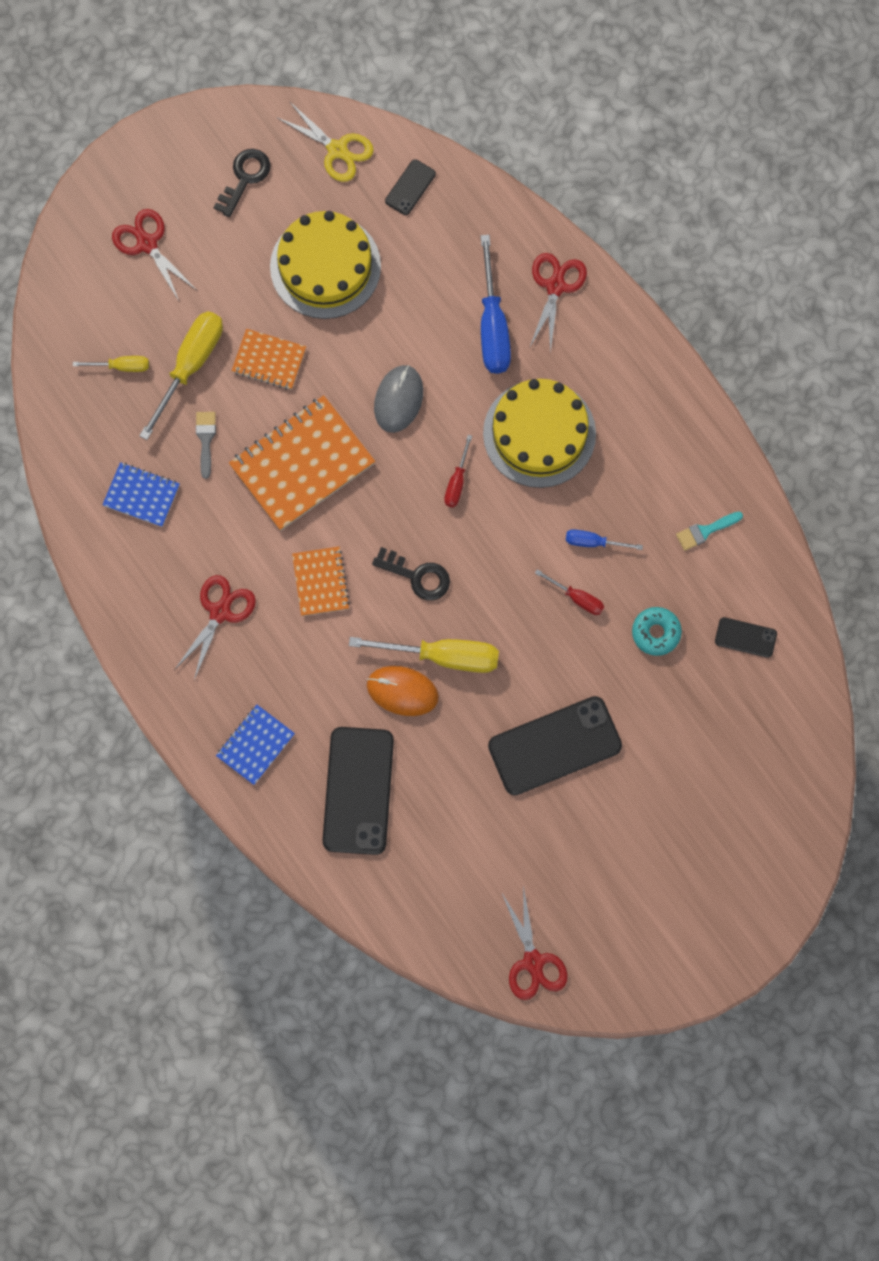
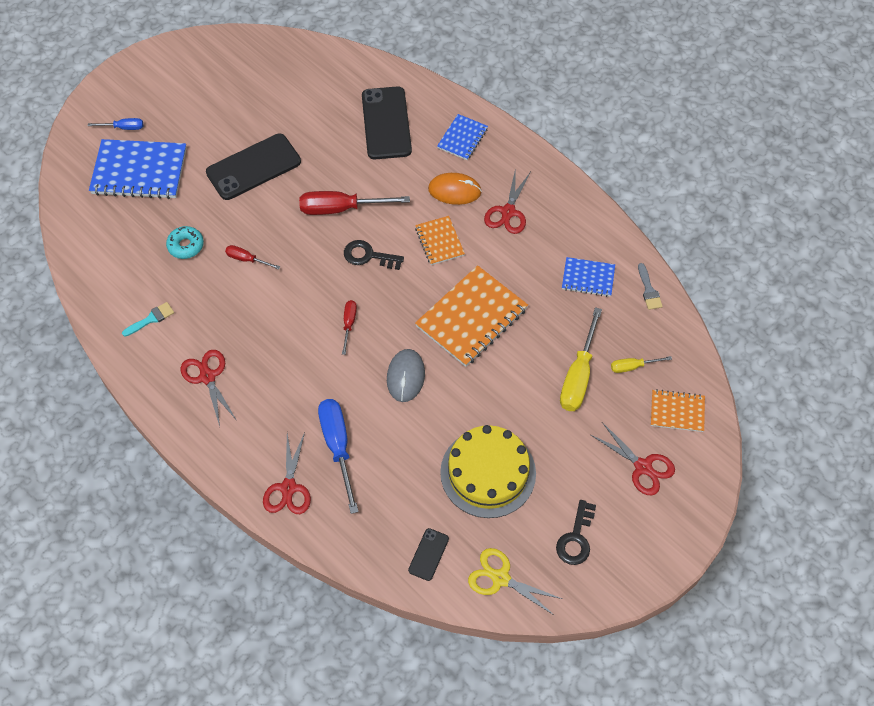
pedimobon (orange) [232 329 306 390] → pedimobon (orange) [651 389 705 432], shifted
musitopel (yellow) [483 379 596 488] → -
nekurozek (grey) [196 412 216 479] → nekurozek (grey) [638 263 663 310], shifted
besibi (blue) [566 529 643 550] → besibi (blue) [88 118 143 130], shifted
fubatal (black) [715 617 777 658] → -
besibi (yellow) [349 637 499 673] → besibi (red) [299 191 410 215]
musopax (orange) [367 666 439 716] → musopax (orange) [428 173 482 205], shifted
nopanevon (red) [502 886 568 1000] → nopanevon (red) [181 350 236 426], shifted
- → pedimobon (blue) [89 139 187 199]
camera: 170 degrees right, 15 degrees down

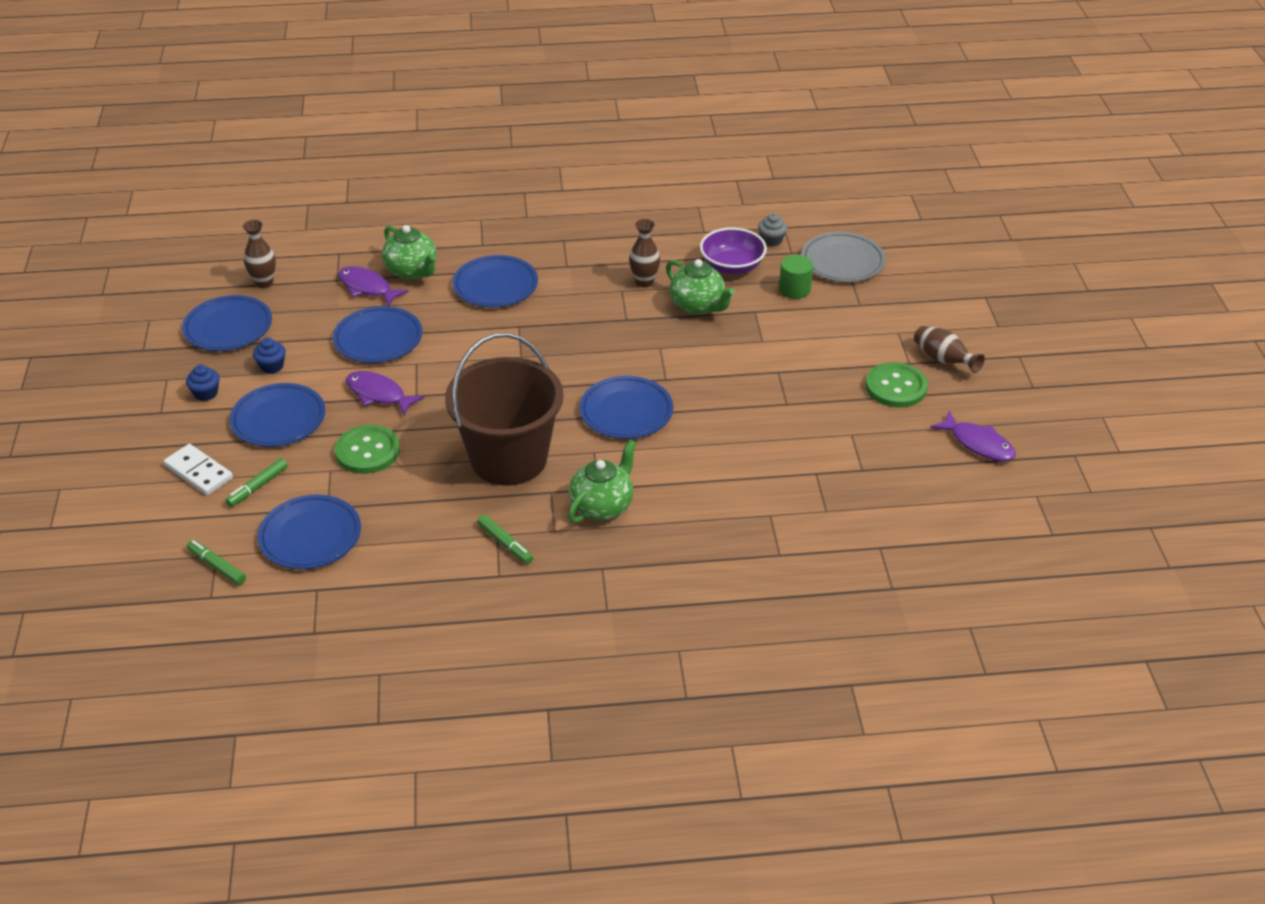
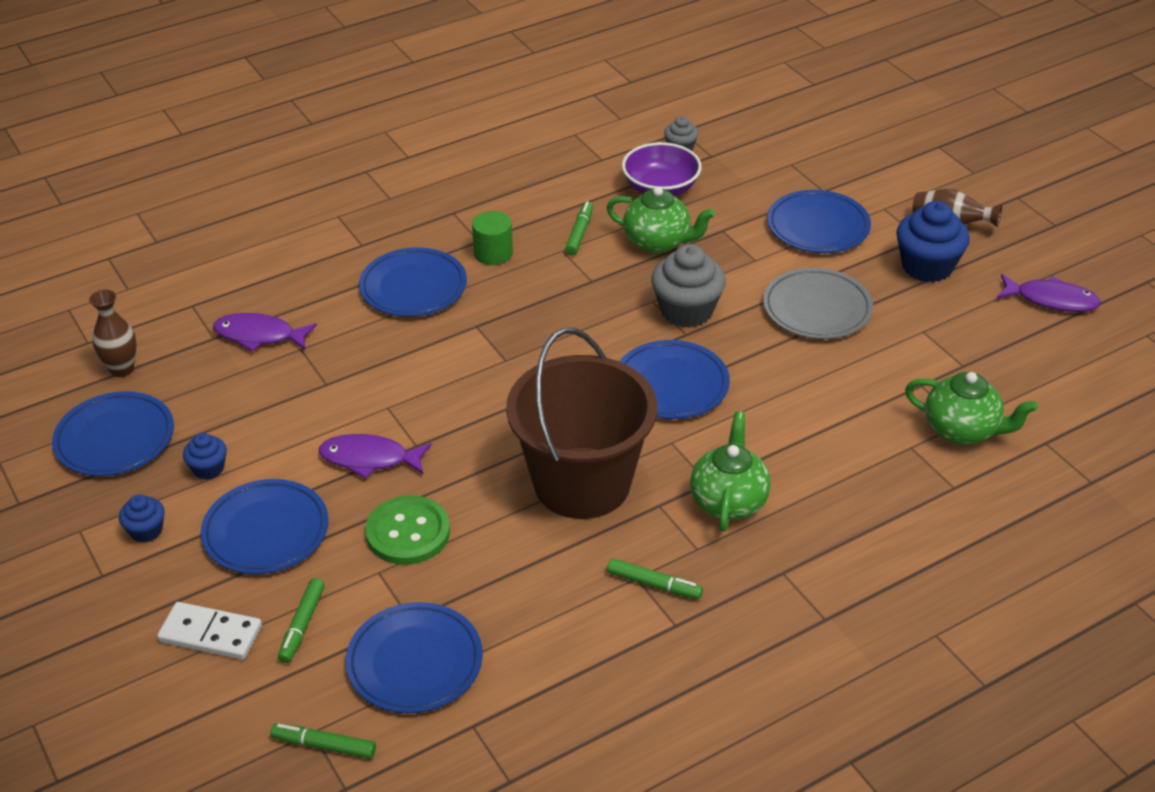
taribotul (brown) [629 219 660 287] → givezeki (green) [565 201 593 255]
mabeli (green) [382 225 437 280] → mabeli (green) [905 372 1038 445], shifted
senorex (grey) [801 232 886 282] → senorex (grey) [763 268 873 339], shifted
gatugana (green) [779 255 813 299] → gatugana (green) [472 211 513 265], shifted
senorex (blue) [333 306 422 363] → senorex (blue) [767 190 871 253], shifted
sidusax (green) [865 362 928 408] → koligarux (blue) [896 201 970 282]
- → koligarux (grey) [651 244 726 328]
camera: 25 degrees left, 0 degrees up

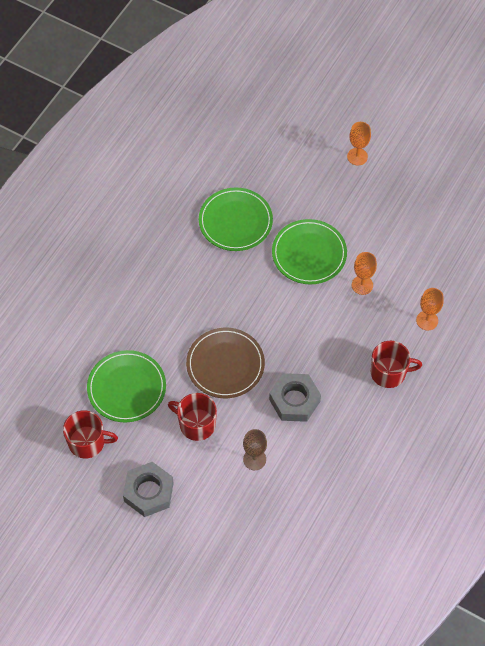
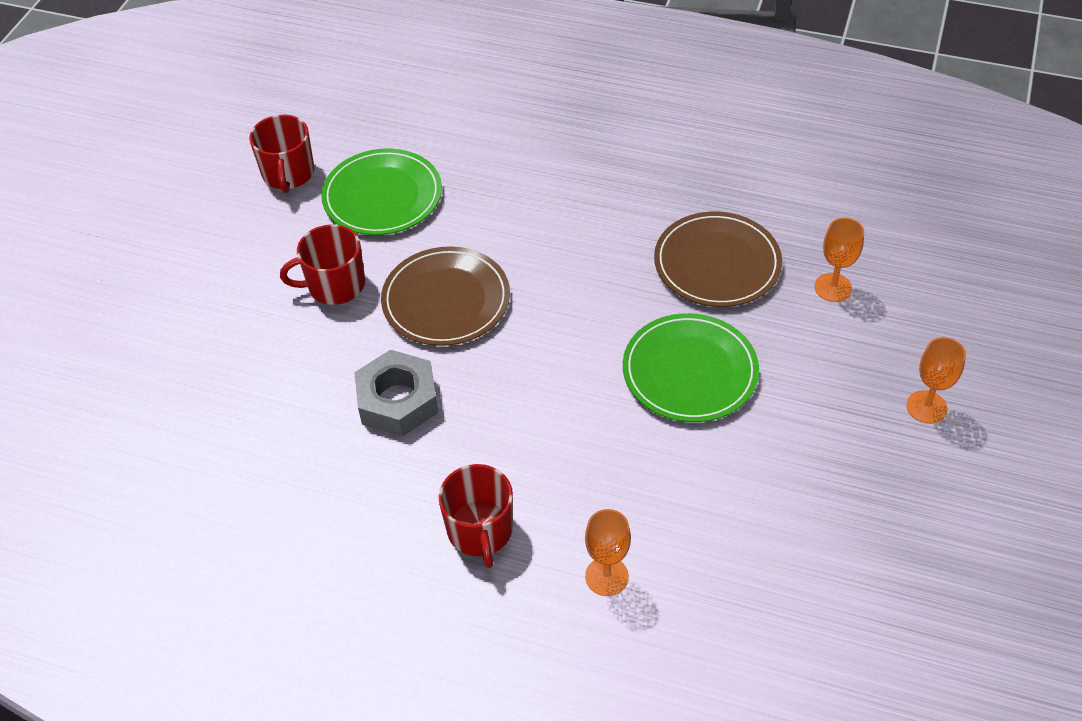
senorex (green) [199 187 273 251] → senorex (brown) [654 212 782 307]
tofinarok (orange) [352 252 377 295] → tofinarok (orange) [815 218 864 302], shifted
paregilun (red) [168 393 217 441] → paregilun (red) [280 224 365 305], 120 degrees counterclockwise
tofinarok (brown) [243 429 267 470] → -
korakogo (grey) [123 462 174 517] → -
camera: 80 degrees right, 10 degrees down

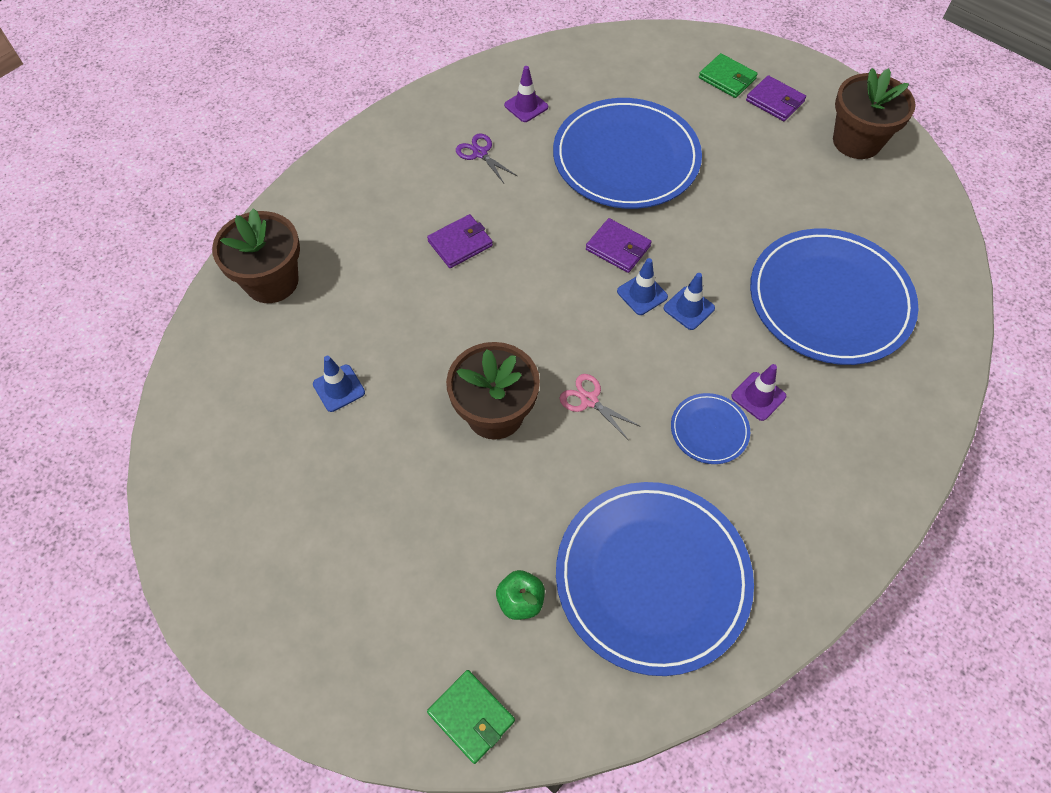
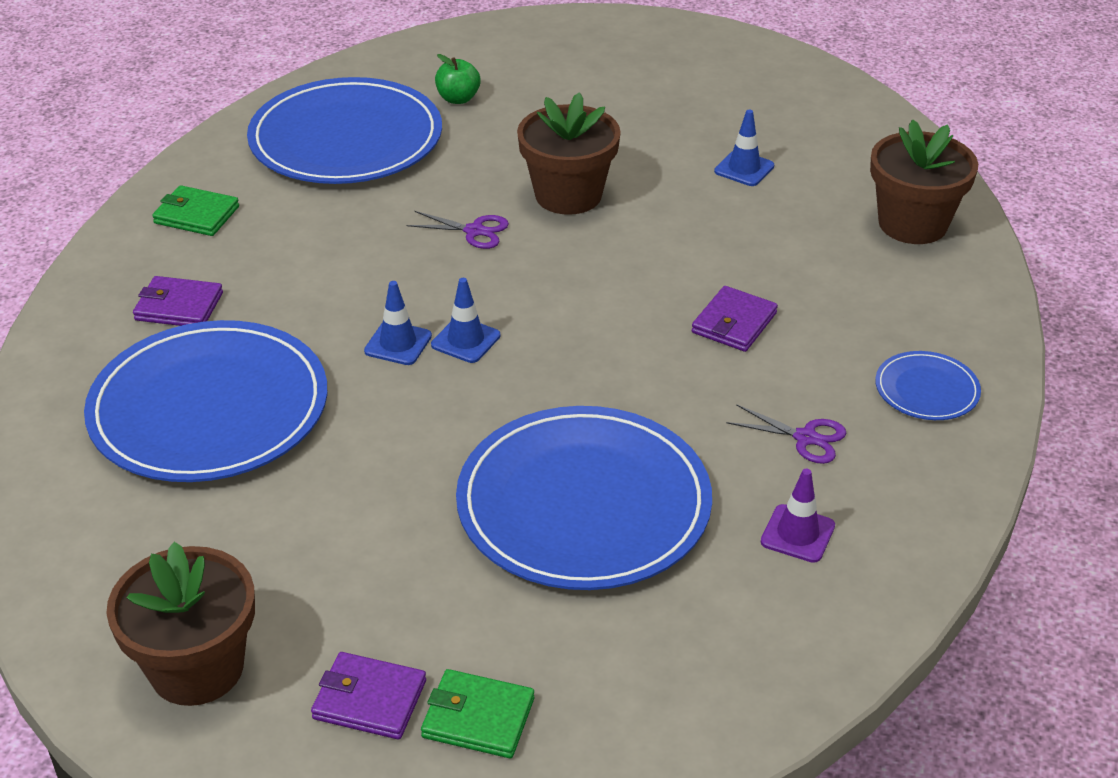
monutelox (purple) [586 218 652 273] → monutelox (purple) [133 276 223 326], shifted
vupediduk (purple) [731 364 786 421] → -
nopanevon (pink) [559 374 641 439] → nopanevon (purple) [406 211 509 249]
senorex (blue) [671 393 750 464] → senorex (blue) [875 351 981 420], shifted
monutelox (green) [427 670 515 764] → monutelox (green) [152 185 239 236], shifted
camera: 155 degrees right, 20 degrees down

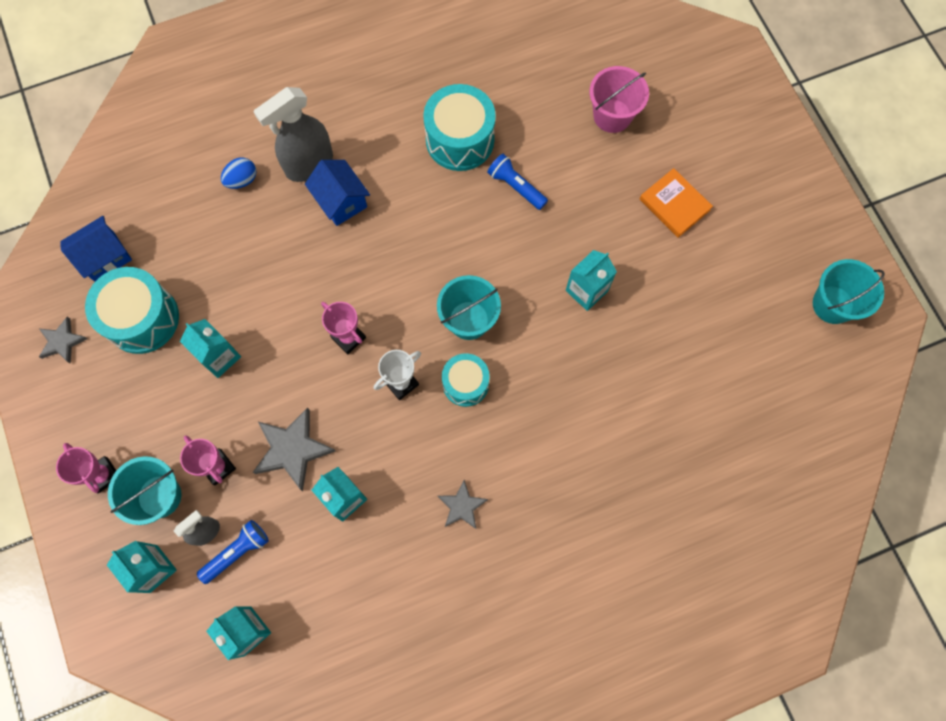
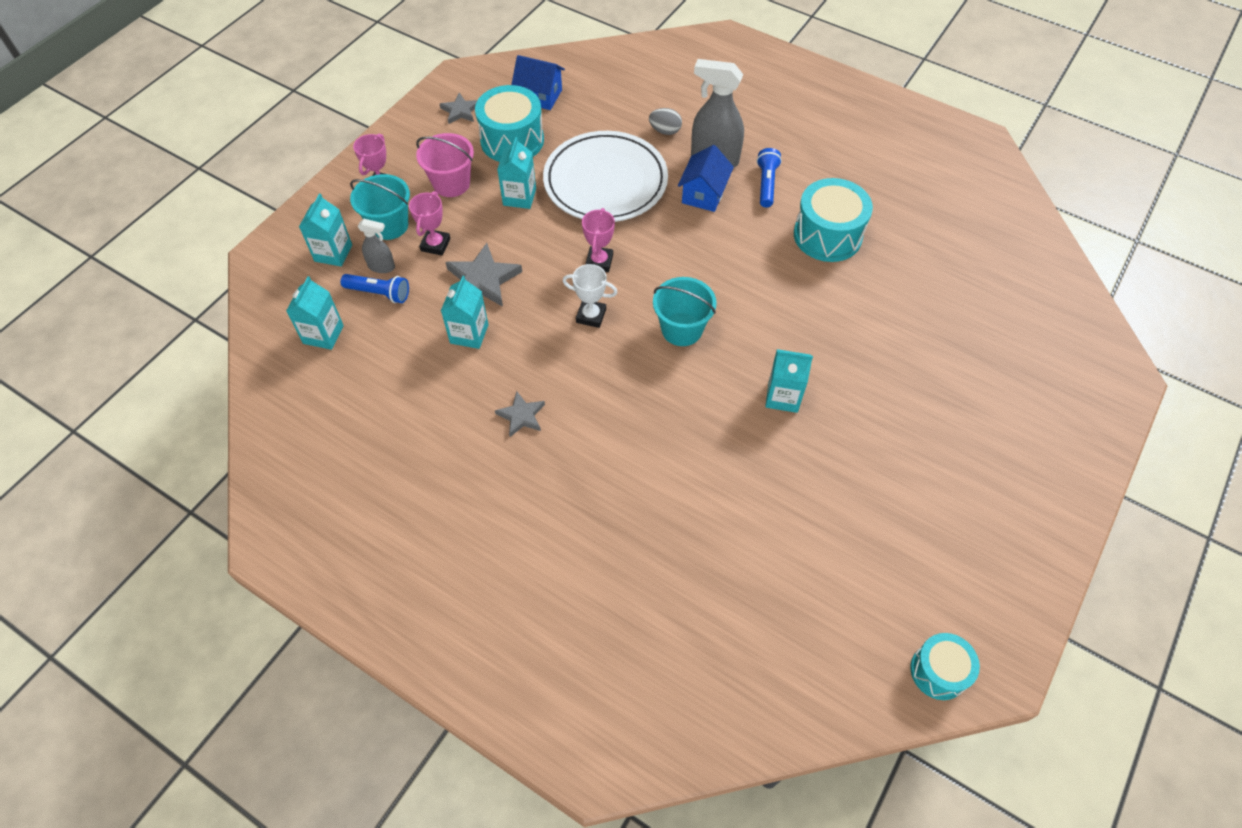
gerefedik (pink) [589 66 649 133] → gerefedik (pink) [416 133 474 197], shifted
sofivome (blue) [487 154 548 210] → sofivome (blue) [757 148 782 208], shifted
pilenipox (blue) [221 157 256 189] → pilenipox (grey) [649 108 682 135]
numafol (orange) [640 168 713 238] → -
gerefedik (turquoise) [813 259 885 324] → -
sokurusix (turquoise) [442 353 490 407] → sokurusix (turquoise) [910 633 980 700], shifted
- → senorex (white) [543 131 668 222]
camera: 55 degrees right, 15 degrees down

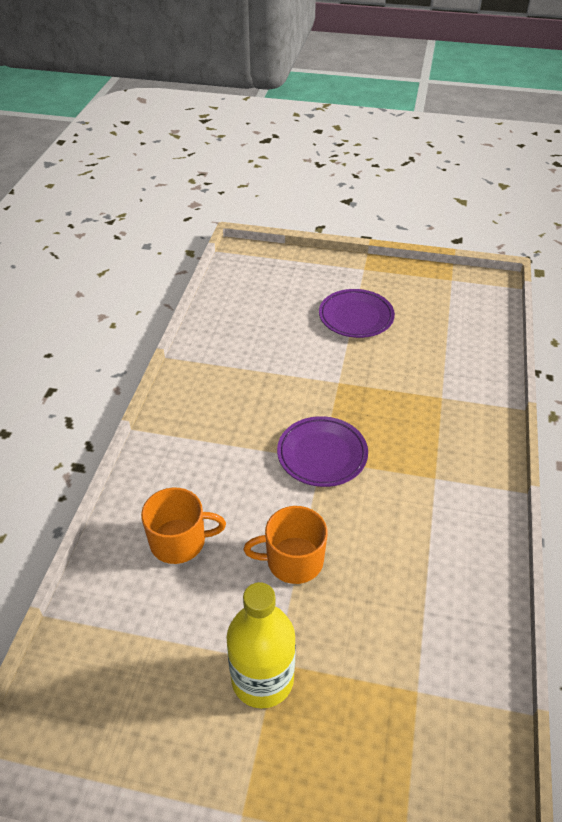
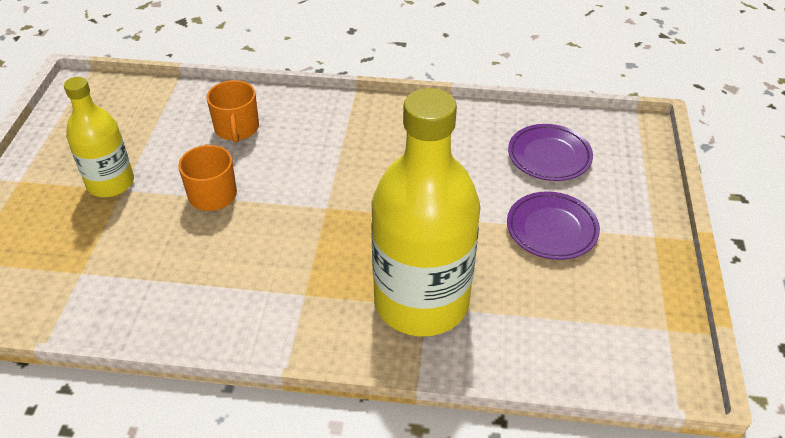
senorex (purple) [277 416 368 487] → senorex (purple) [508 124 593 181], shifted
- → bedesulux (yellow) [371 88 480 337]
camera: 85 degrees right, 0 degrees up

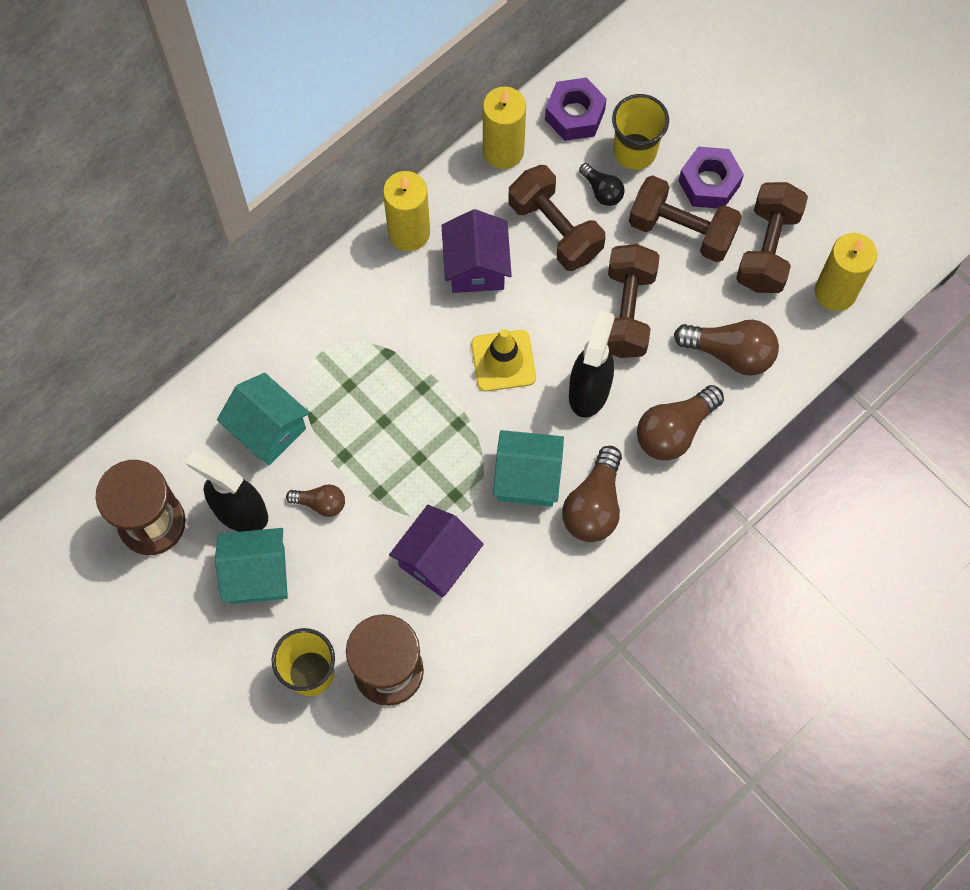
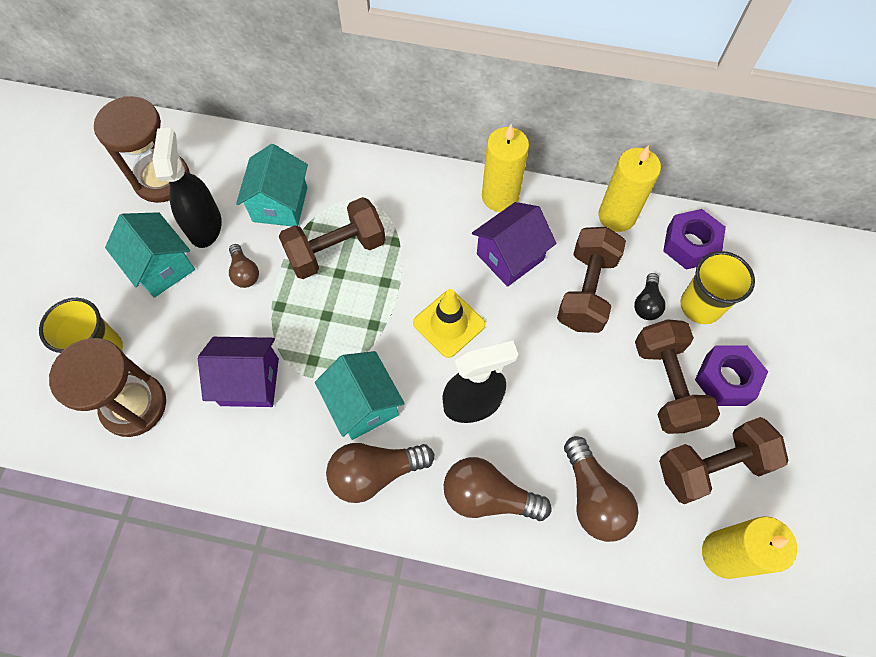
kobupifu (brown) [607 244 660 358] → kobupifu (brown) [279 197 386 279], shifted
camera: 55 degrees right, 5 degrees down

